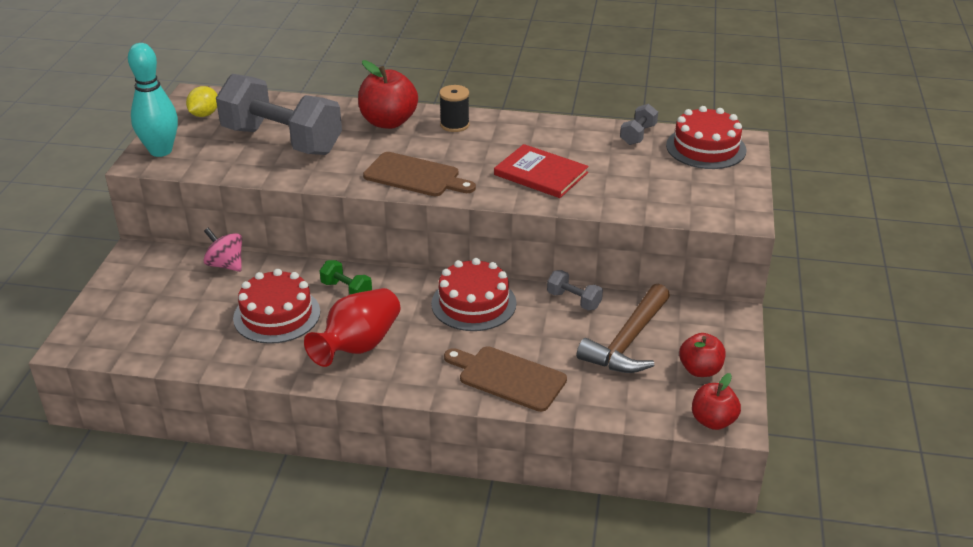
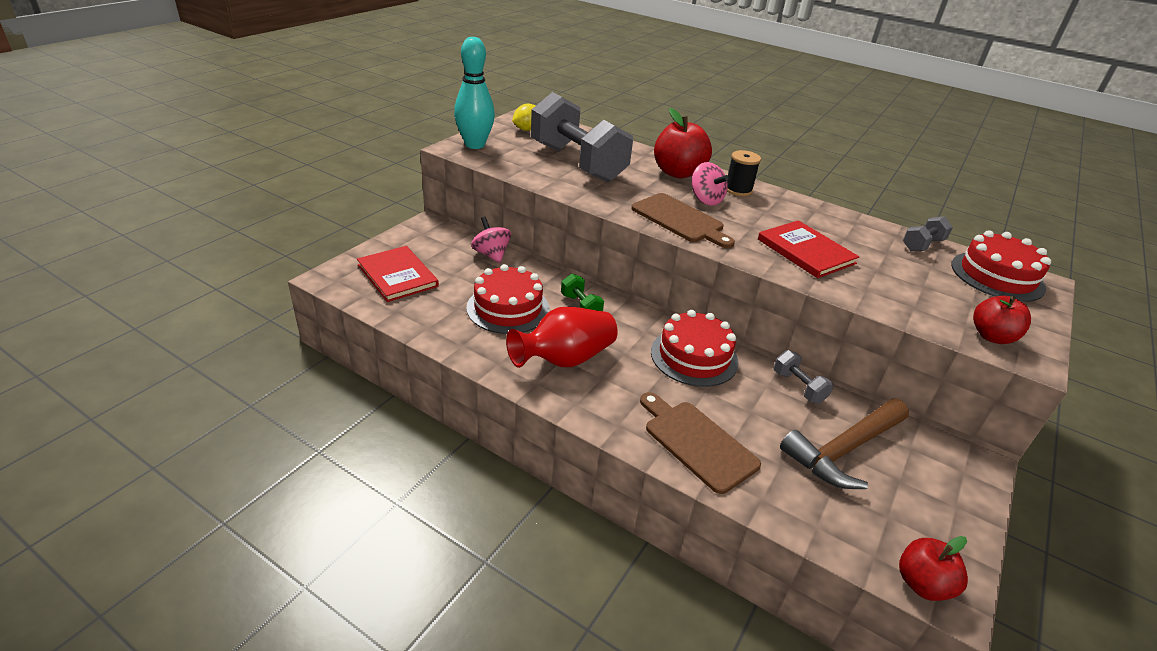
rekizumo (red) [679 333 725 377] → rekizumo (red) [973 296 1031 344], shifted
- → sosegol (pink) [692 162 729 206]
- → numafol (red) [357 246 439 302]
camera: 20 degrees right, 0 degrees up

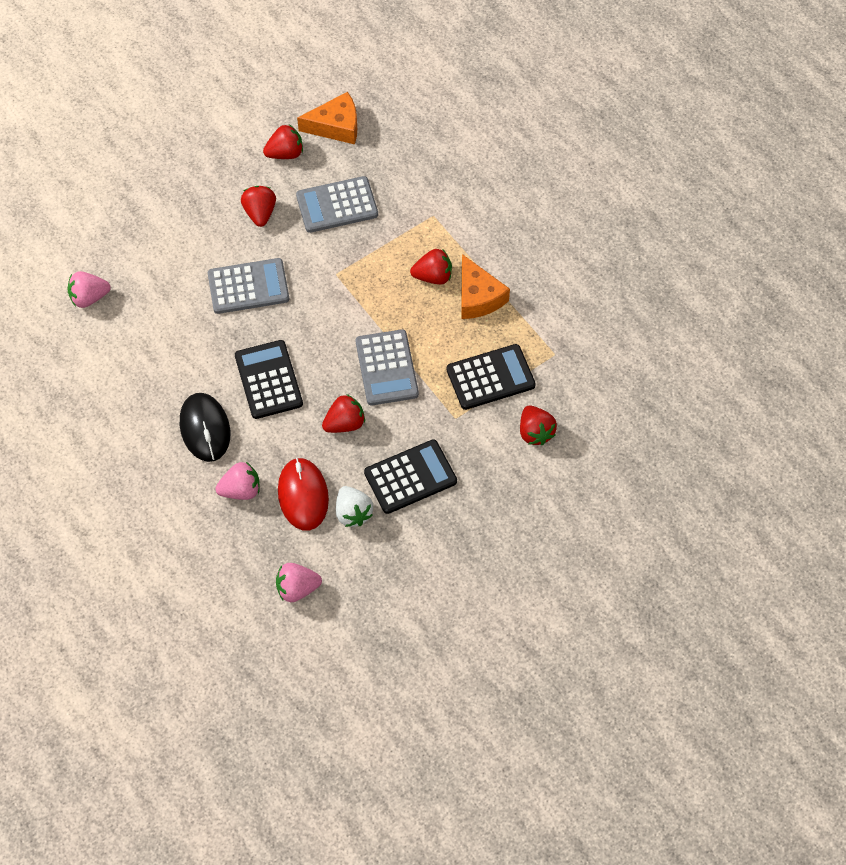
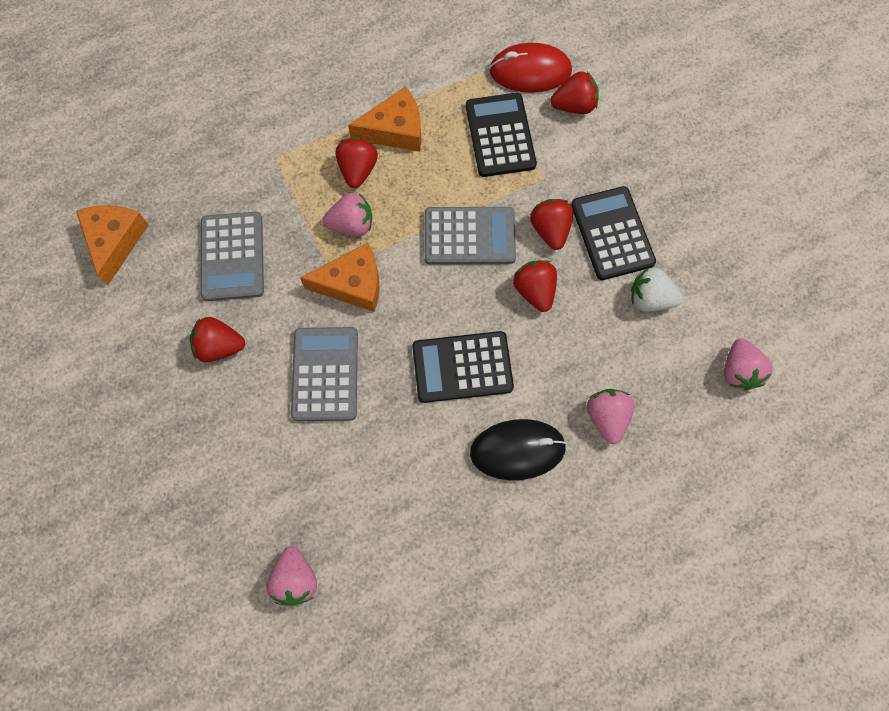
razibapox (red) [263 125 303 159] → razibapox (red) [530 199 574 250], shifted
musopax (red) [278 458 329 531] → musopax (red) [489 43 572 93], shifted
razibapox (white) [336 486 373 527] → razibapox (white) [631 268 683 311], 150 degrees counterclockwise
- → razibapox (pink) [322 193 372 236]
- → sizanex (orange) [300 243 380 312]
camera: 80 degrees left, 10 degrees up

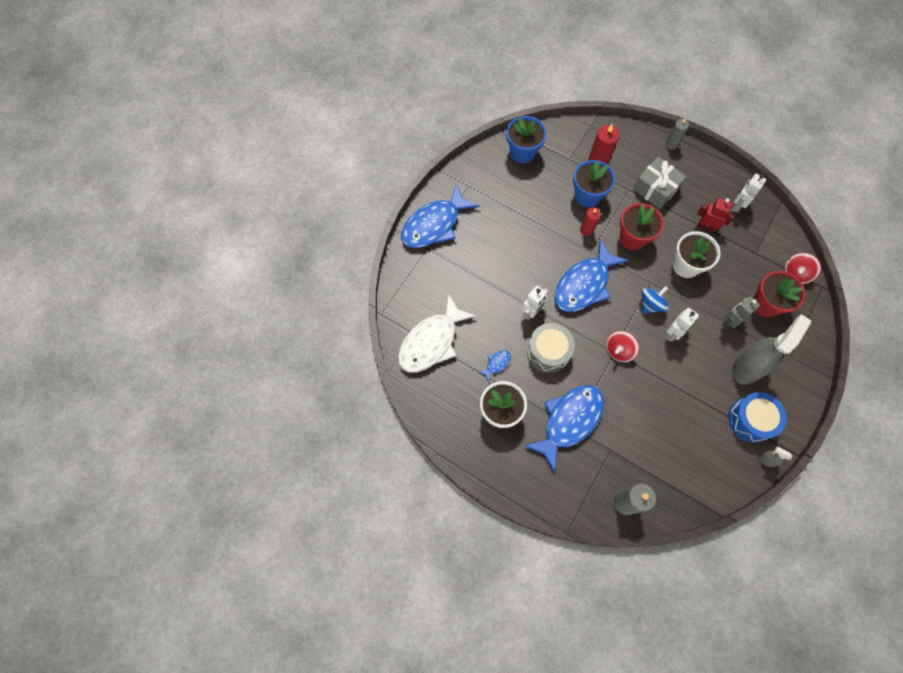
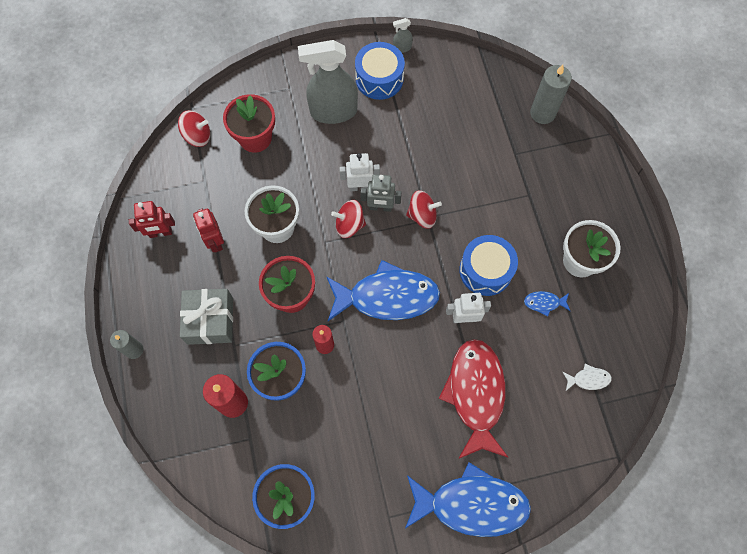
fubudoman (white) [732 174 766 213] → fubudoman (red) [129 201 175 238]
sosegol (blue) [642 286 669 313] → sosegol (red) [331 200 366 238]
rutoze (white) [398 294 477 373] → rutoze (white) [563 364 612 391], x0.41
fubudoman (grey) [721 296 760 330] → fubudoman (grey) [360 174 401 212], shifted
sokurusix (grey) [527 323 575 373] → sokurusix (blue) [459 235 518 296]
rutoze (blue) [524 385 604 472] → -
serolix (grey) [758 447 792 467] → serolix (grey) [393 18 413 53], 90 degrees clockwise
- → rutoze (red) [439 339 508 459]
camera: 135 degrees left, 0 degrees up

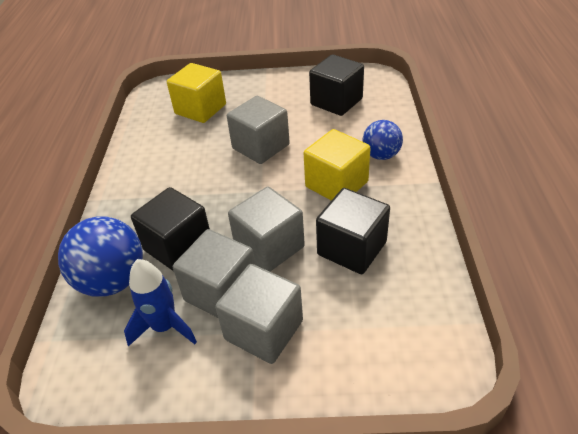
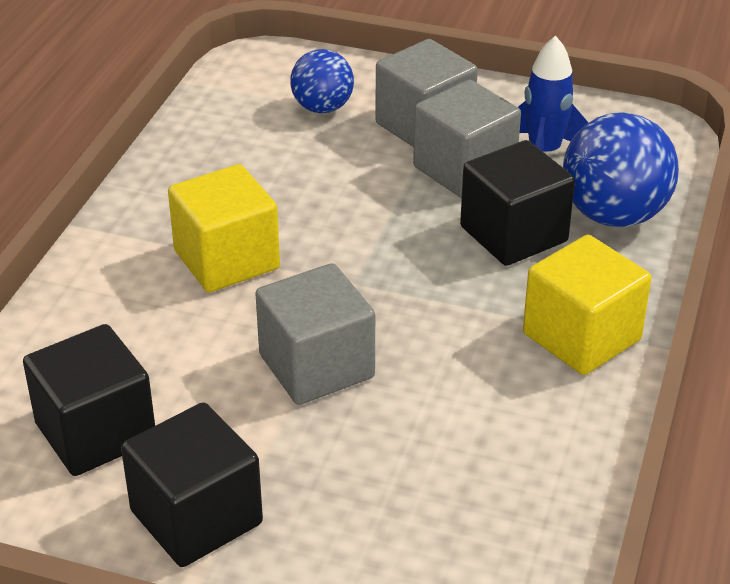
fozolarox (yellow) [167 63 226 123] → fozolarox (yellow) [523 235 651 375], shifted
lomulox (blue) [362 120 403 160] → lomulox (blue) [290 49 354 113], shifted
fozolarox (grey) [228 187 305 271] → -
fozolarox (black) [316 188 390 275] → fozolarox (black) [121 403 263 567], shifted
camera: 165 degrees left, 5 degrees down

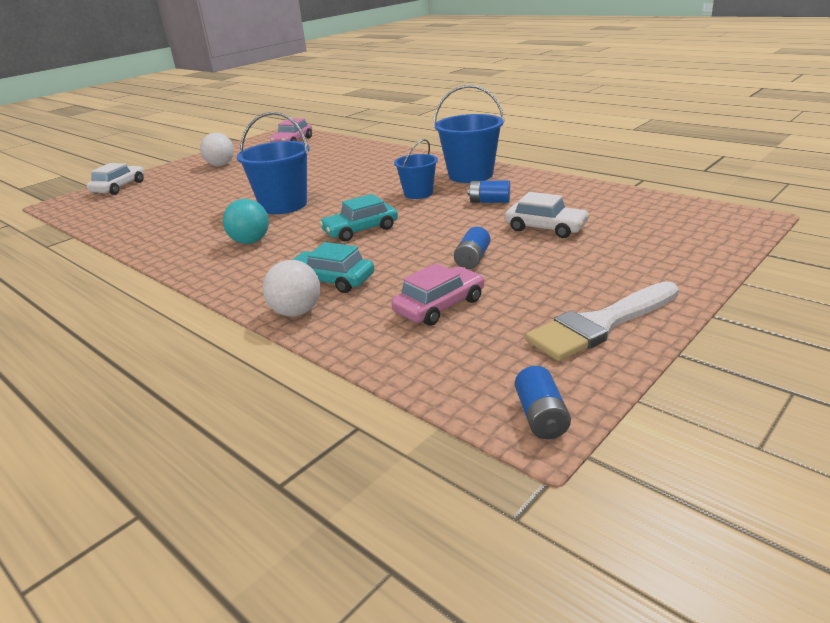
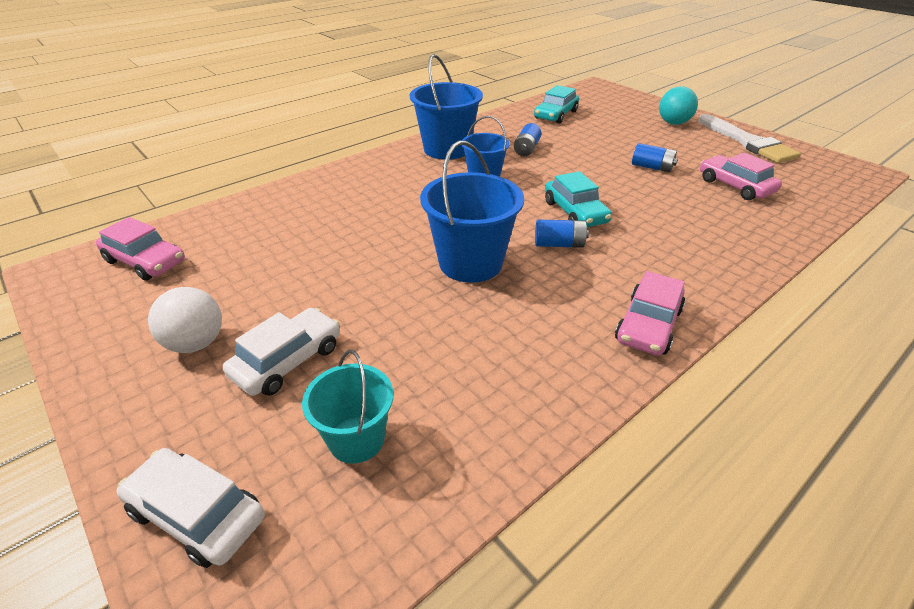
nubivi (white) [505 192 590 238] → nubivi (white) [223 308 340 396], shifted
lomulox (turquoise) [223 199 269 244] → lomulox (turquoise) [659 86 698 125], shifted
nubivi (turquoise) [292 242 374 293] → nubivi (turquoise) [534 85 579 124], shifted
lomulox (white) [263 260 320 316] → -
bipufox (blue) [515 366 571 439] → bipufox (blue) [535 220 589 248], shifted
- → nubivi (pink) [615 271 685 356]
- → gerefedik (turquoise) [302 350 393 464]
camera: 85 degrees left, 10 degrees up

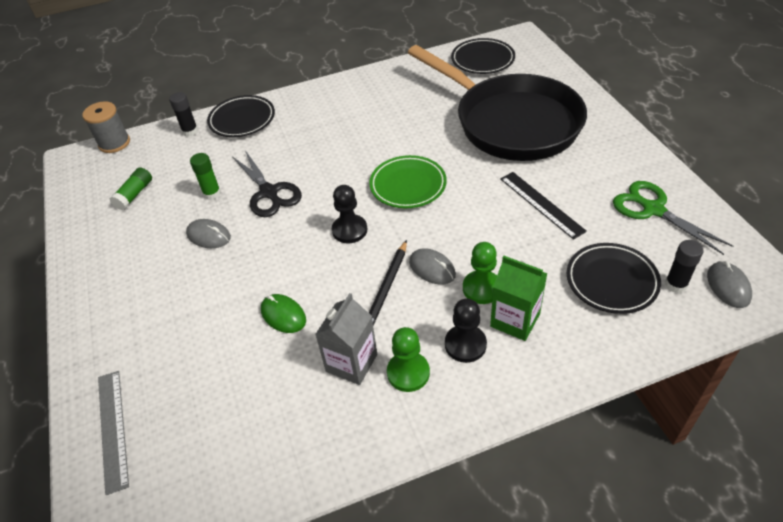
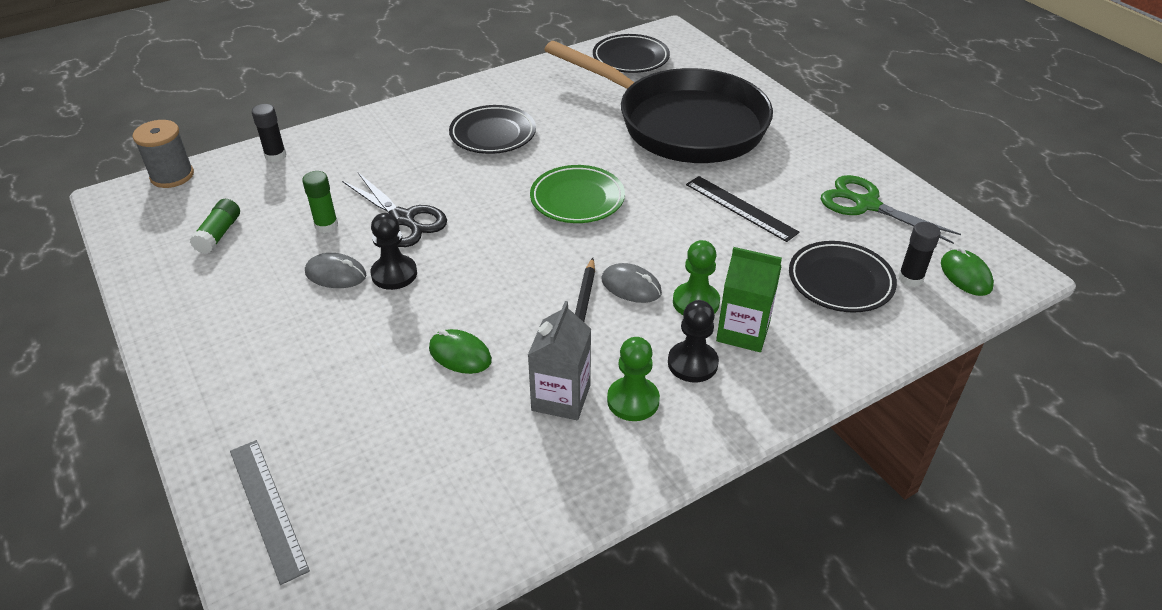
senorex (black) [207 95 275 137] → senorex (black) [449 105 536 154], shifted
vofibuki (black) [332 185 367 243] → vofibuki (black) [371 213 417 290], shifted
musopax (grey) [707 261 752 308] → musopax (green) [941 247 994 296]
camera: 15 degrees left, 5 degrees down

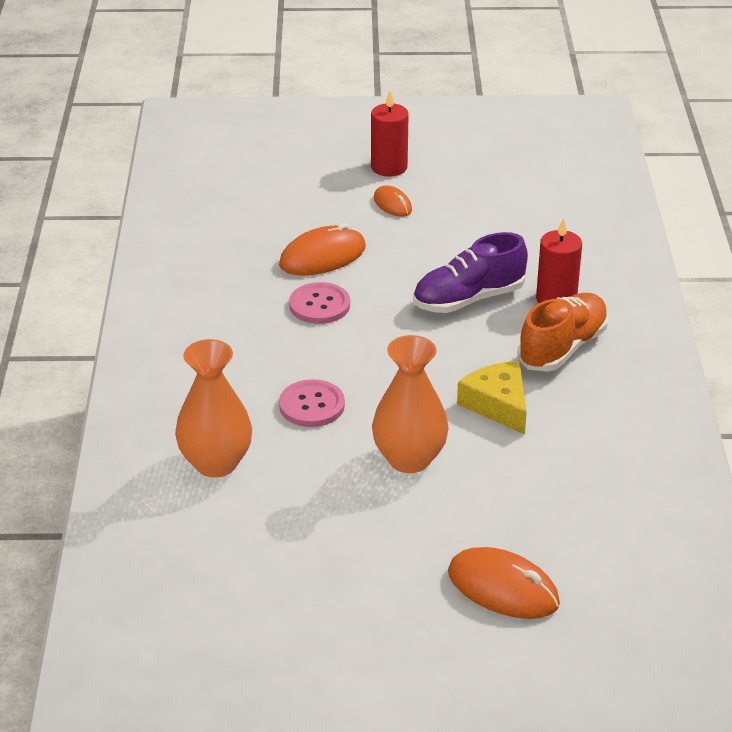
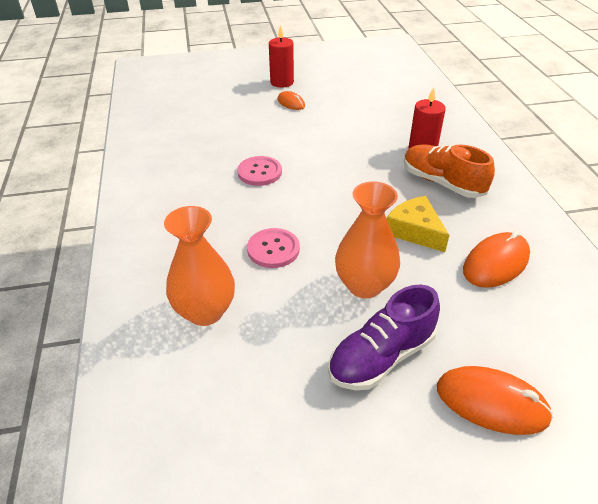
musopax (orange) [279 223 366 276] → musopax (orange) [463 231 530 288], shifted
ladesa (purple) [413 232 528 313] → ladesa (purple) [328 285 440 390], shifted
ladesa (orange) [518 293 609 372] → ladesa (orange) [404 144 495 198], 75 degrees counterclockwise
camera: 10 degrees left, 5 degrees up

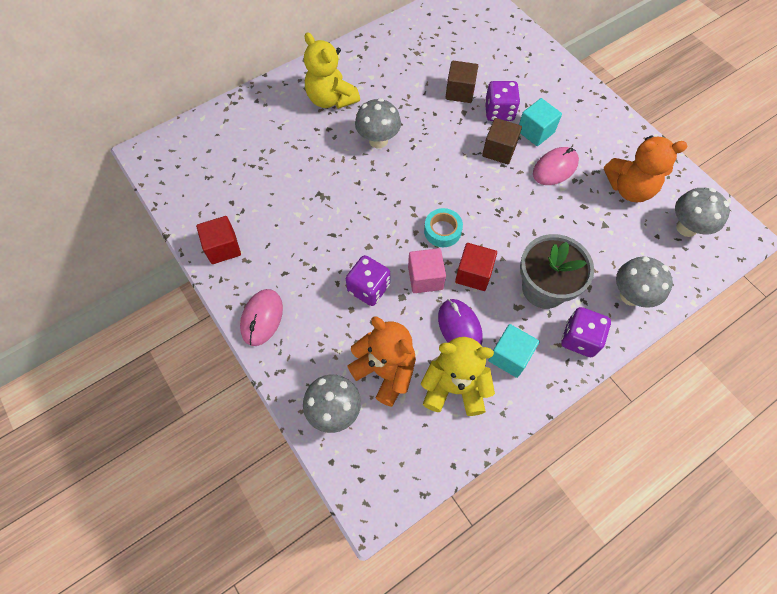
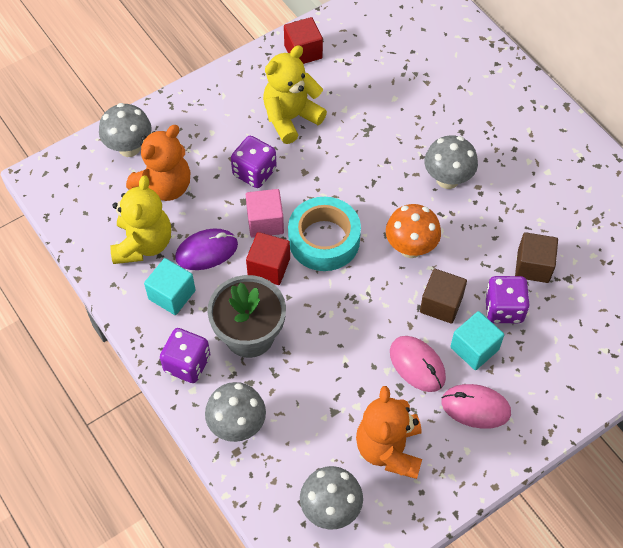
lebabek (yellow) [304 32 360 109] → lebabek (yellow) [263 46 327 144], shifted
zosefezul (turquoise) [424 208 463 247] → zosefezul (turquoise) [288 197 361 271], x1.70
musopax (pink) [240 289 283 346] → musopax (pink) [442 384 511 429], shifted
- → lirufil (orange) [386 204 441 258]
camera: 90 degrees right, 5 degrees down

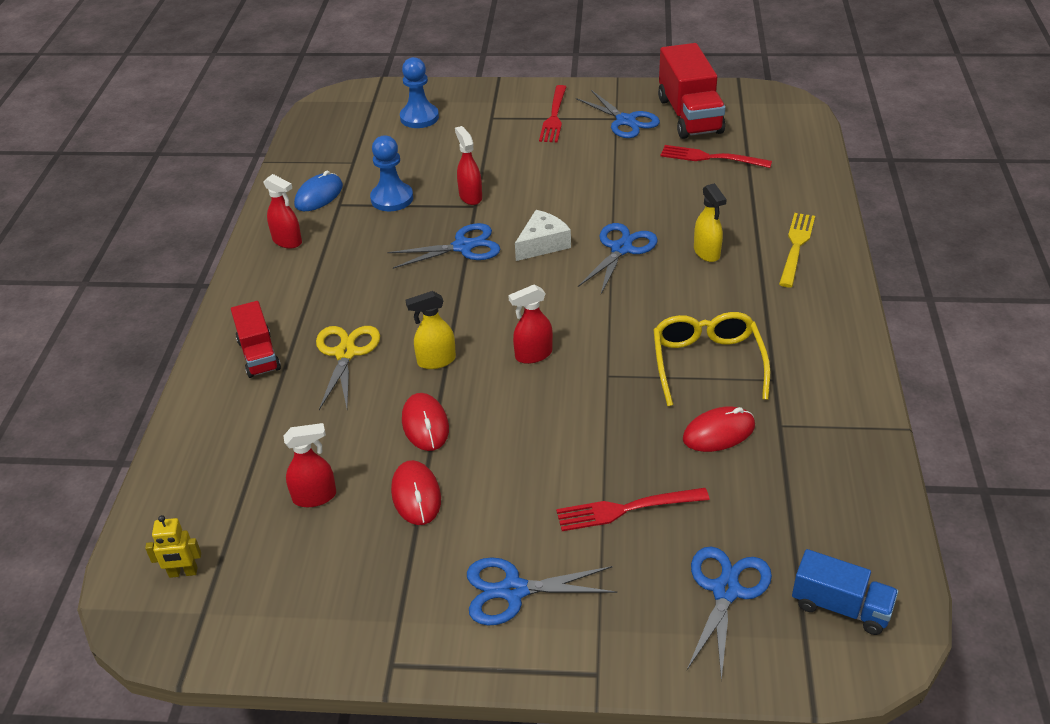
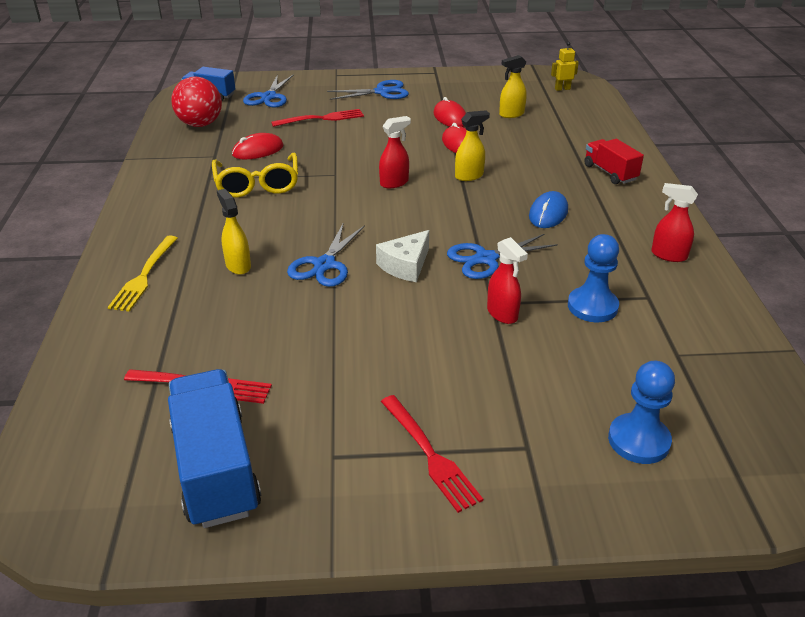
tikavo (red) [658 43 726 139] → tikavo (blue) [168 369 262 528]
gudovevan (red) [539 85 566 142] → gudovevan (red) [381 395 483 513], 150 degrees clockwise
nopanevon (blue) [576 90 660 138] → -
musopax (blue) [294 171 343 211] → musopax (blue) [529 191 568 228], shifted
nopanevon (yellow) [316 326 380 410] → -
serolix (red) [283 423 336 507] → serolix (yellow) [499 55 527 118]
- → lomulox (red) [171 77 222 127]
camera: 170 degrees right, 5 degrees down

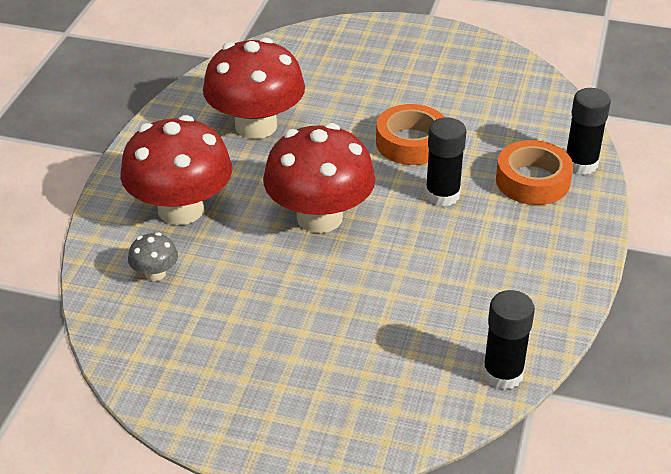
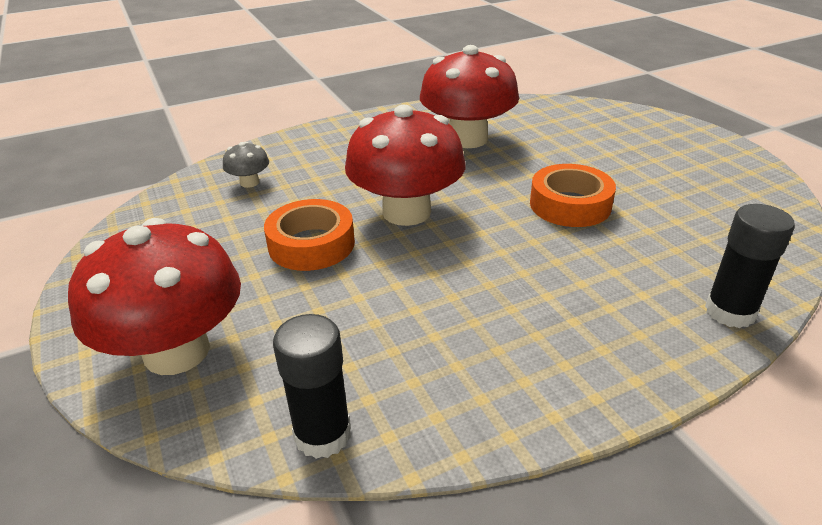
lirufil (red) [120 115 232 225] → lirufil (red) [68 218 241 375], shifted
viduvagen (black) [425 118 466 206] → -
zosefezul (orange) [496 140 573 205] → zosefezul (orange) [264 199 355 271], shifted
camera: 50 degrees right, 5 degrees down

